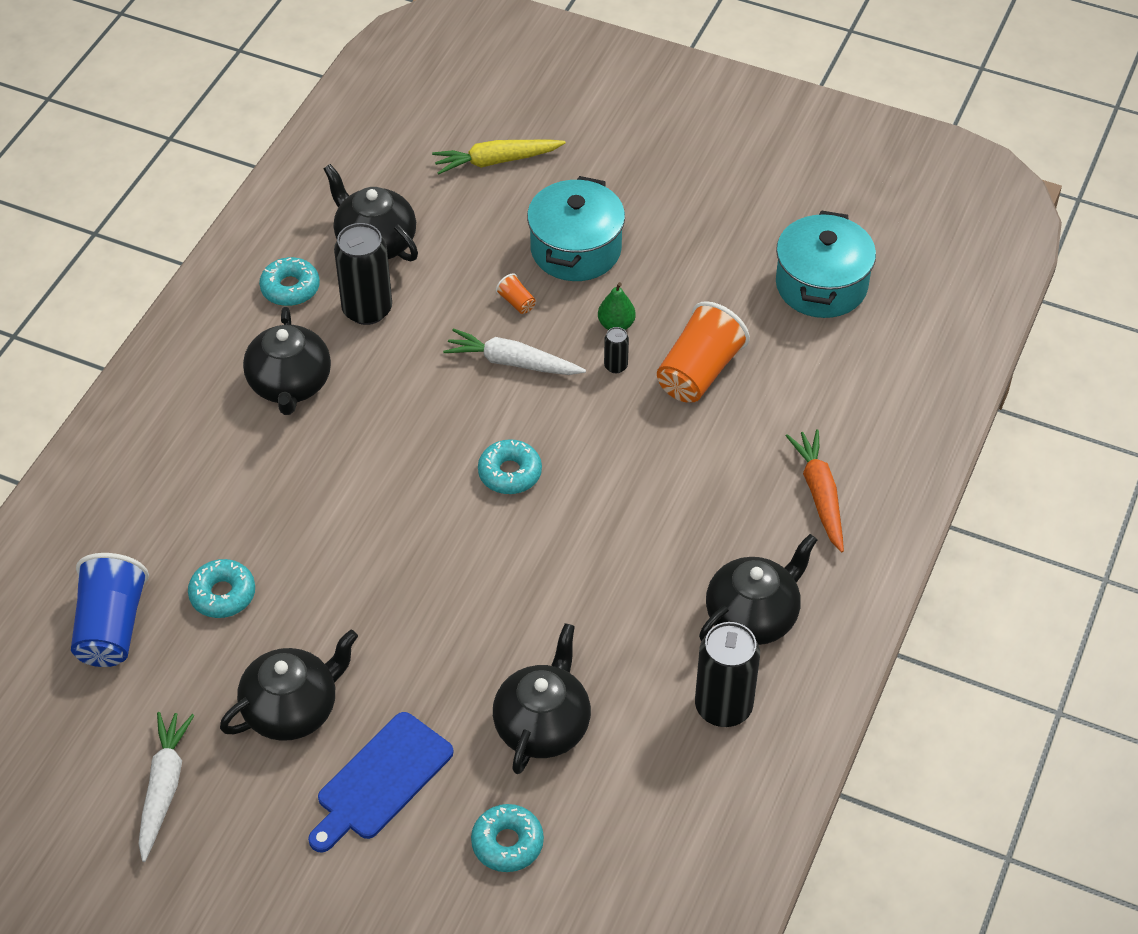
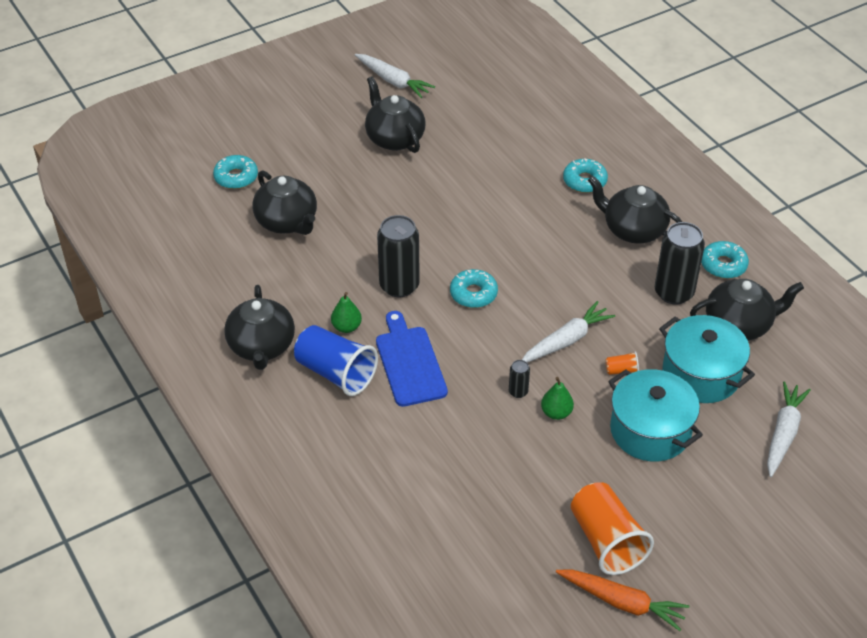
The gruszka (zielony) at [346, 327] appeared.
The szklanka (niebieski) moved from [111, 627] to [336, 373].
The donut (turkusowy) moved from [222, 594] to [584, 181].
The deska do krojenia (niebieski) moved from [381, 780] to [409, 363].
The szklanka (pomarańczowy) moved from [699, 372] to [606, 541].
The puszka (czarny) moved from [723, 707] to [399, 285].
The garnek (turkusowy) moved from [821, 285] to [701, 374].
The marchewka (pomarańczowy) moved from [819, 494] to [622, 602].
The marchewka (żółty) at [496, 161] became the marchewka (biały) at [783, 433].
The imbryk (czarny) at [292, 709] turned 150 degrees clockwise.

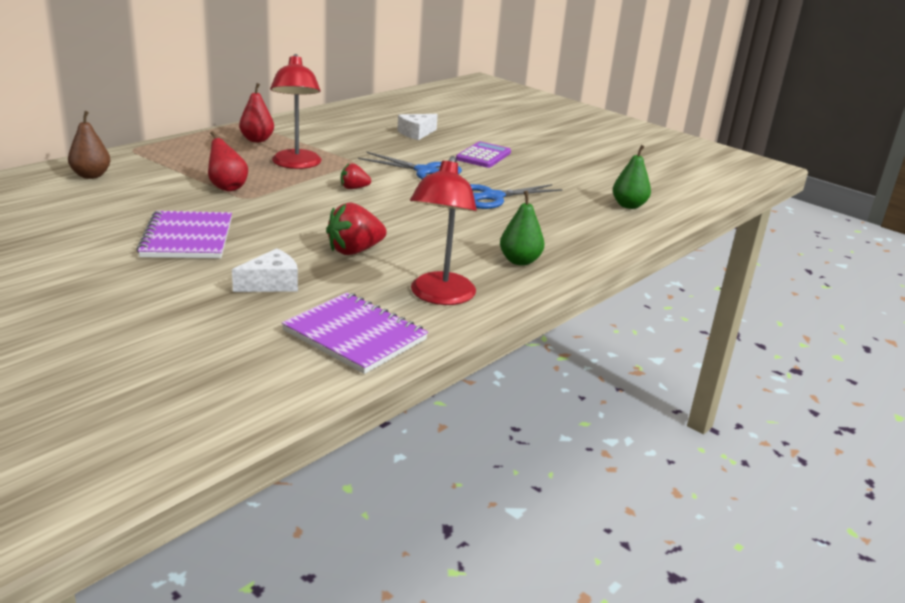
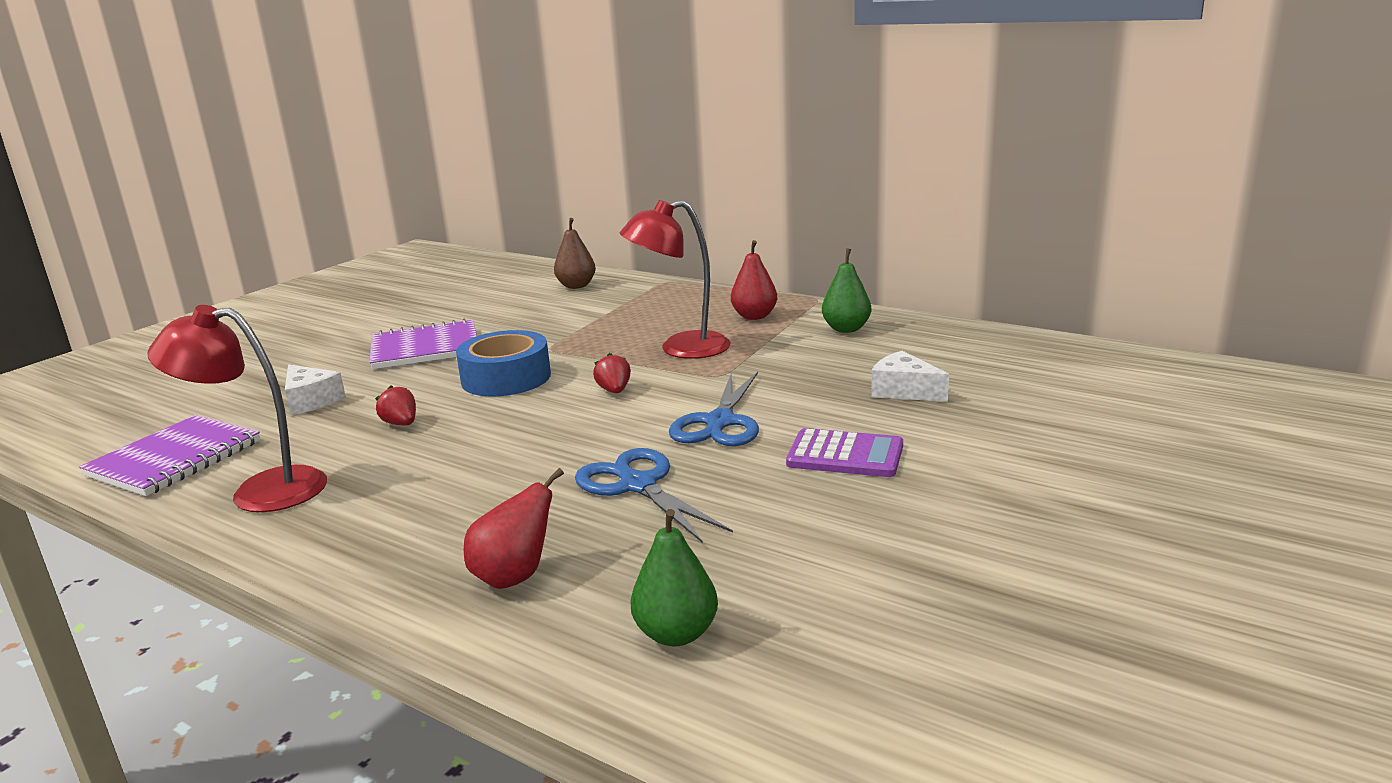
The taśma klejąca (niebieski) at [506, 378] appeared.
The gruszka (czerwony) moved from [227, 187] to [514, 577].
The gruszka (zielony) moved from [520, 261] to [846, 329].
The truskawka (czerwony) at [354, 251] changed to 0.59 times the size.

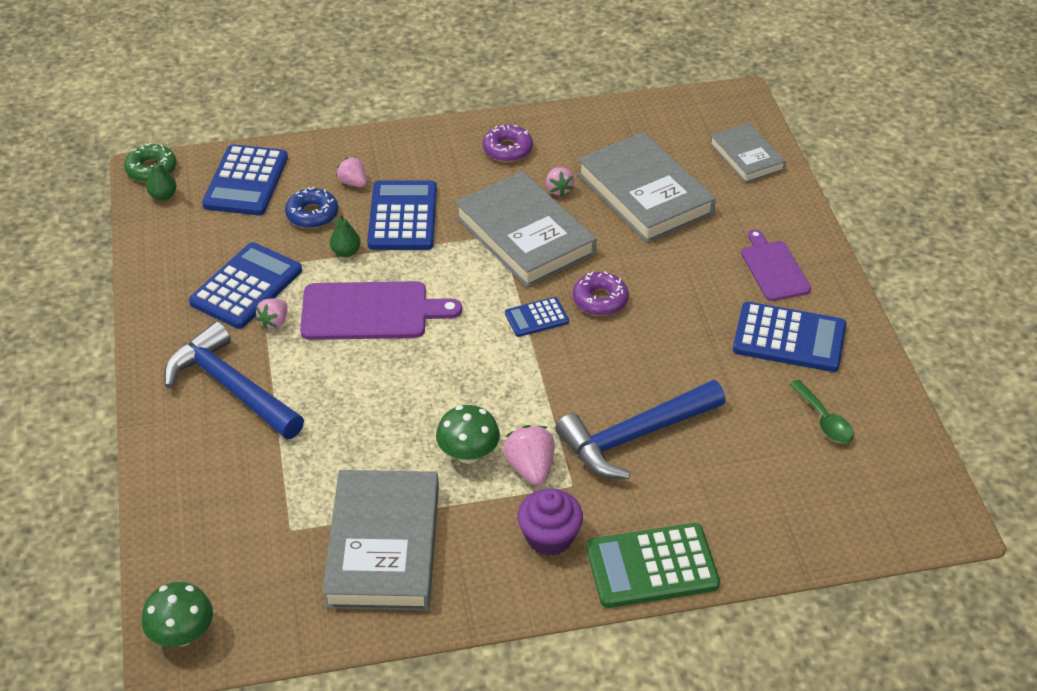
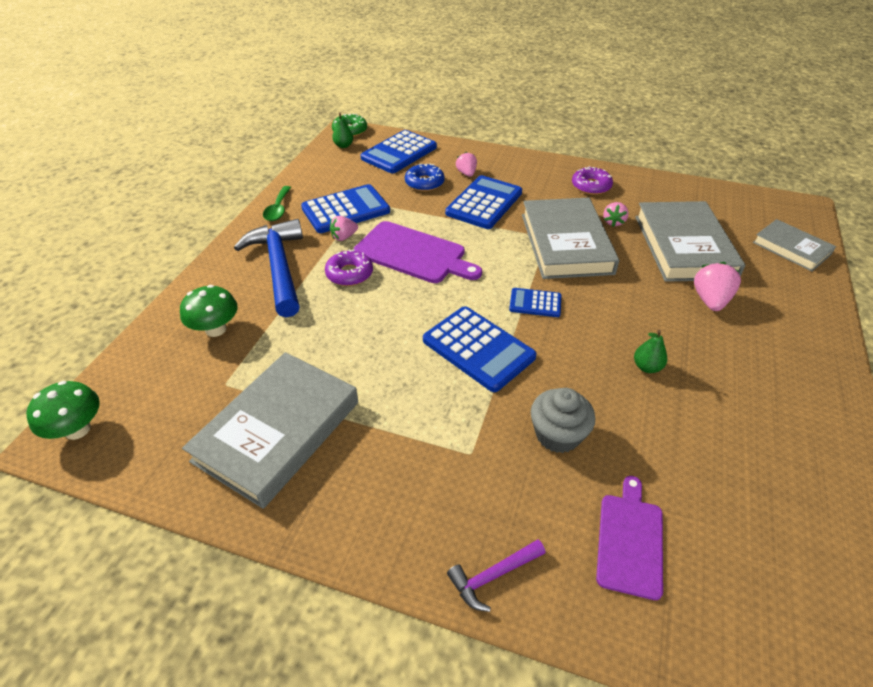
The muffinka (fioletowy) at [549, 537] disappeared.
The gruszka (zielony) moved from [346, 252] to [647, 367].
The grzyb (zielony) moved from [468, 454] to [216, 329].
The truskawka (różowy) moved from [530, 468] to [710, 300].
The donut (fioletowy) moved from [600, 300] to [349, 274].
The kalkulator (niebieski) moved from [789, 338] to [478, 349].
The deska do krojenia (fioletowy) moved from [774, 269] to [630, 540].
The łyżka (zielony) moved from [824, 420] to [278, 209].
The młotek (niebieski) at [635, 436] was replaced by the muffinka (szary) at [557, 435].
The kalkulator (zielony) at [652, 566] was replaced by the młotek (fioletowy) at [493, 576].
The książka (szary) at [746, 156] turned 45 degrees counterclockwise.

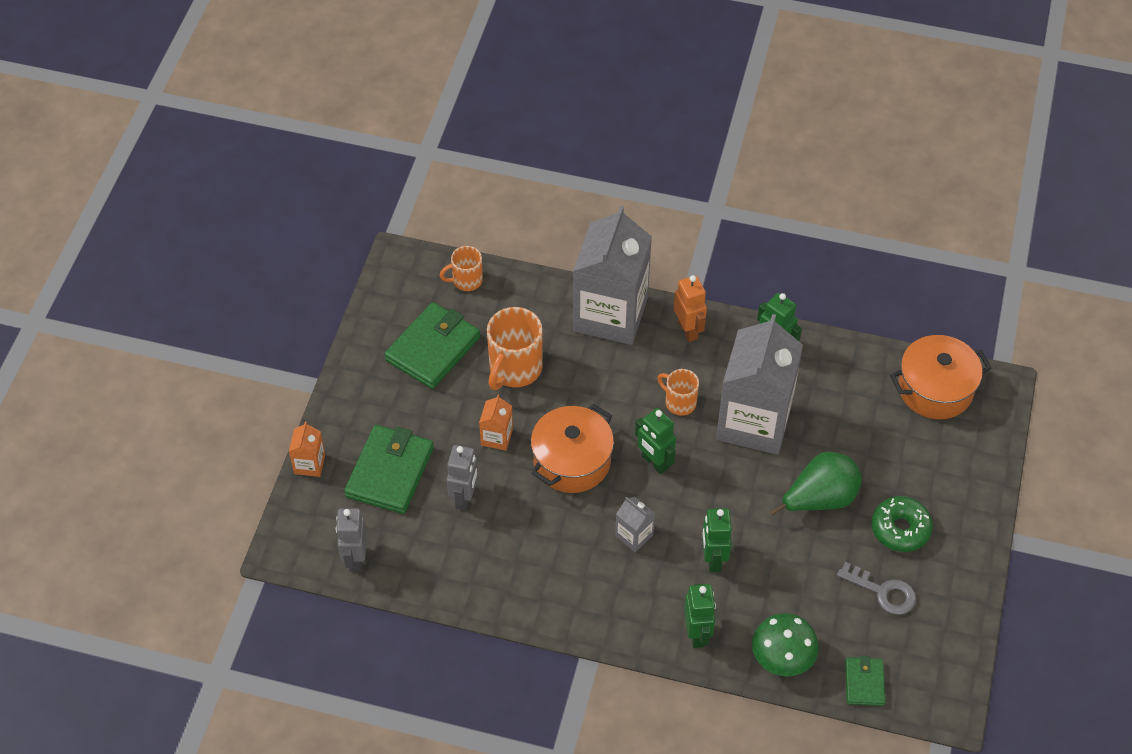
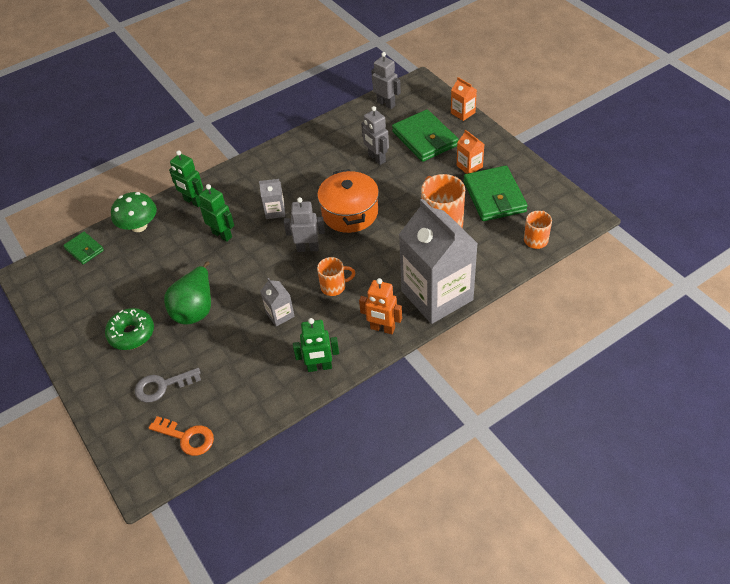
The karton mleka (pomarańczowy) moved from [496, 437] to [469, 166].
The klucz (szary) moved from [883, 592] to [162, 386].
The garnek (pomarańczowy) at [935, 389] was replaced by the klucz (pomarańczowy) at [187, 437].
The robot (zielony) at [654, 462] became the robot (szary) at [308, 248].
The karton mleka (szary) at [754, 421] changed to 0.41 times the size.

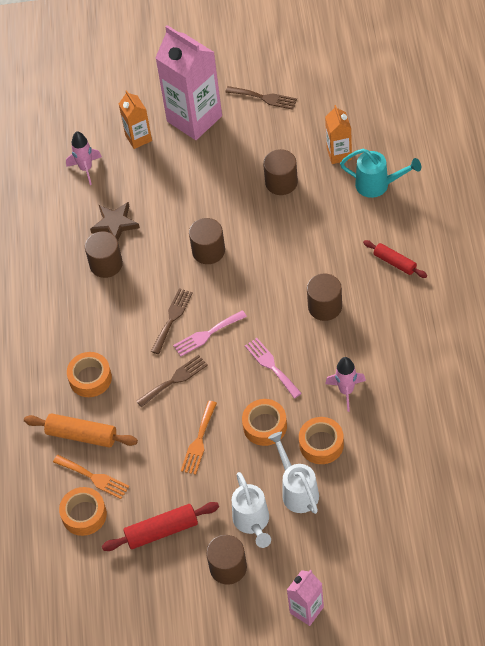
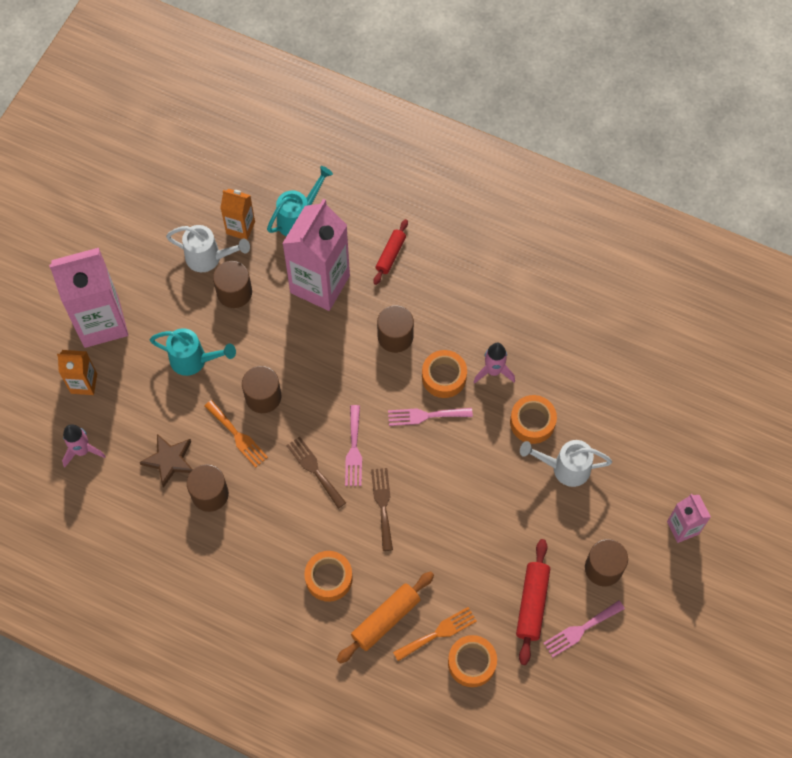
The widelec (brązowy) at [264, 98] disappeared.
The konewka (turkusowy) at [194, 360] appeared.
The karton mleka (różowy) at [320, 284] appeared.
The widelec (różowy) at [581, 629] appeared.
The widelec (pomarańczowy) moved from [199, 441] to [237, 436].
The konewka (biały) moved from [252, 522] to [209, 258].
The taśma klejąca (pomarańczowy) moved from [265, 426] to [444, 377].
The wałek do ciasta (czerwony) at [395, 262] turned 45 degrees counterclockwise.

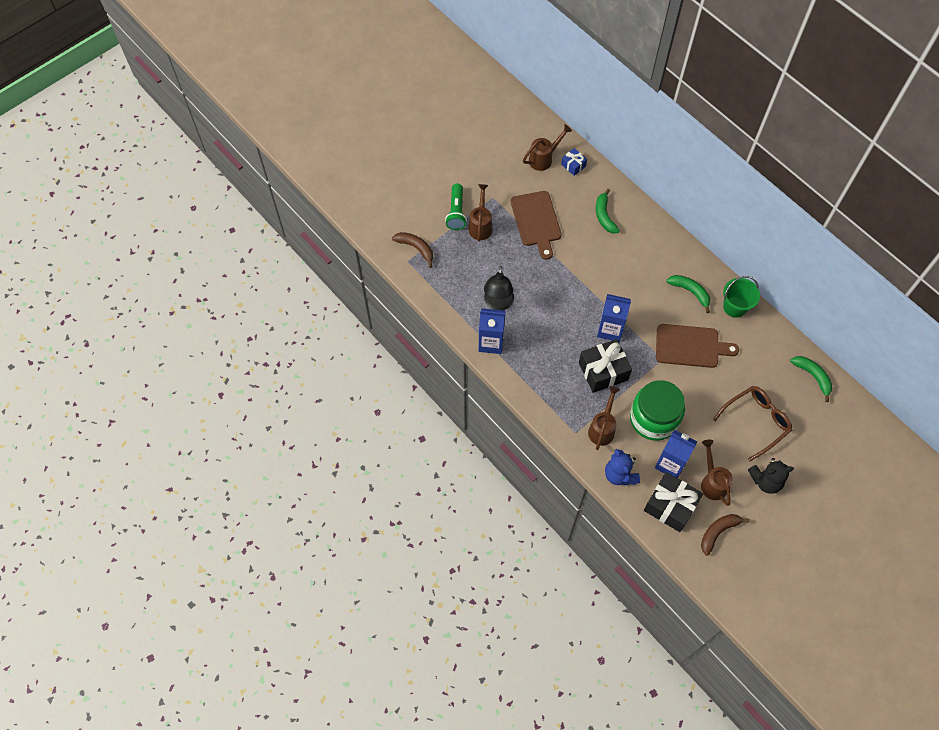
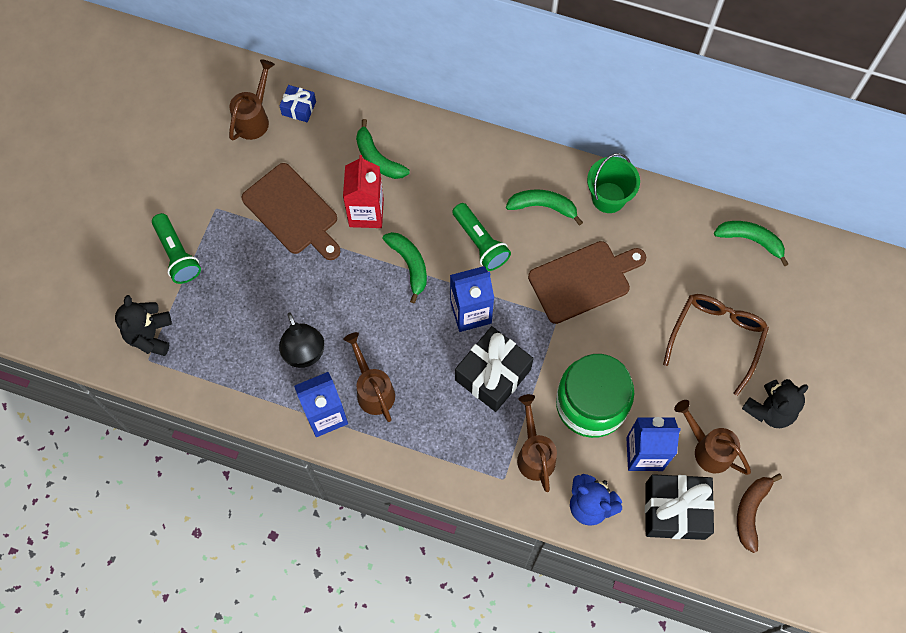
The karton mleka (czerwony) at [366, 213] appeared.
The banan (zielony) at [409, 265] appeared.
The latarka (zielony) at [480, 242] appeared.
The konewka (brązowy) moved from [480, 225] to [373, 389].
The banan (brązowy) at [416, 248] was replaced by the miś (czarny) at [150, 335].

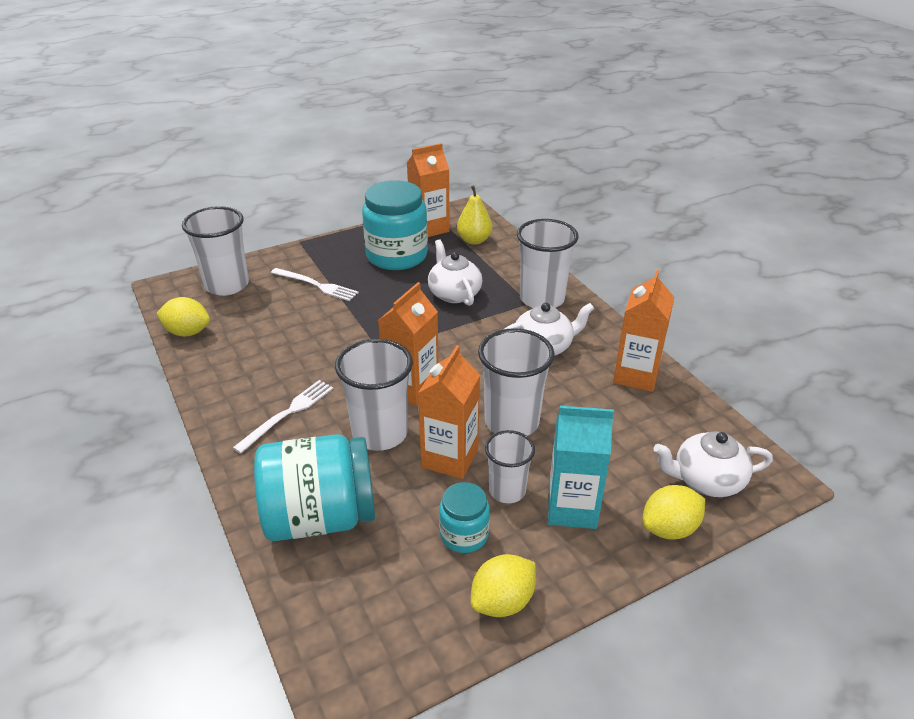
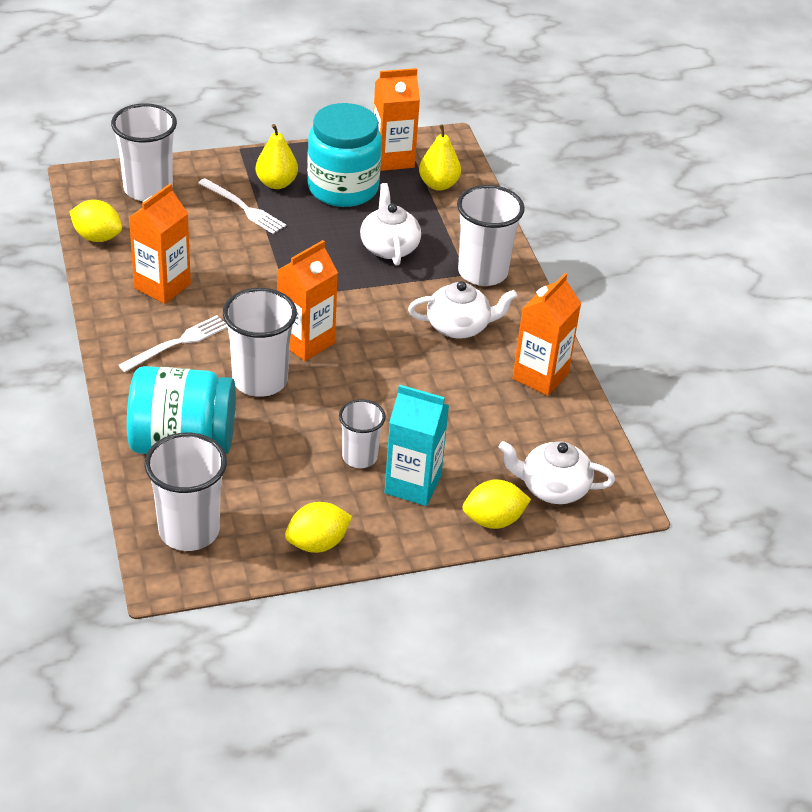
The słoik (turkusowy) at [464, 535] disappeared.
The gruszka (żółty) at [276, 183] appeared.
The karton mleka (pomarańczowy) moved from [450, 458] to [162, 286].
The szklanka (biały) moved from [511, 422] to [189, 531].

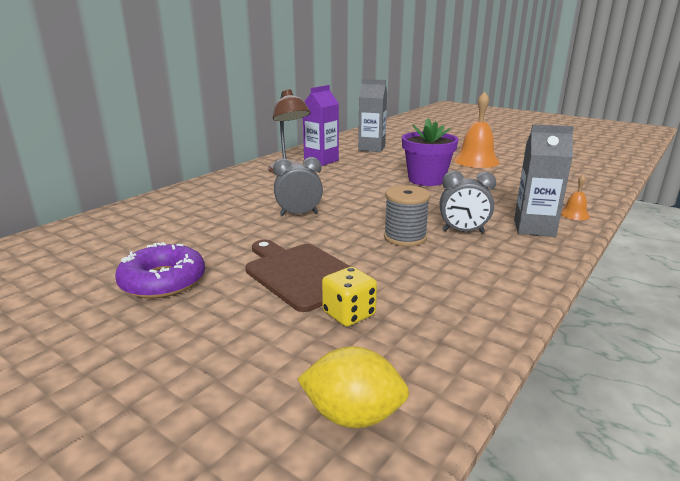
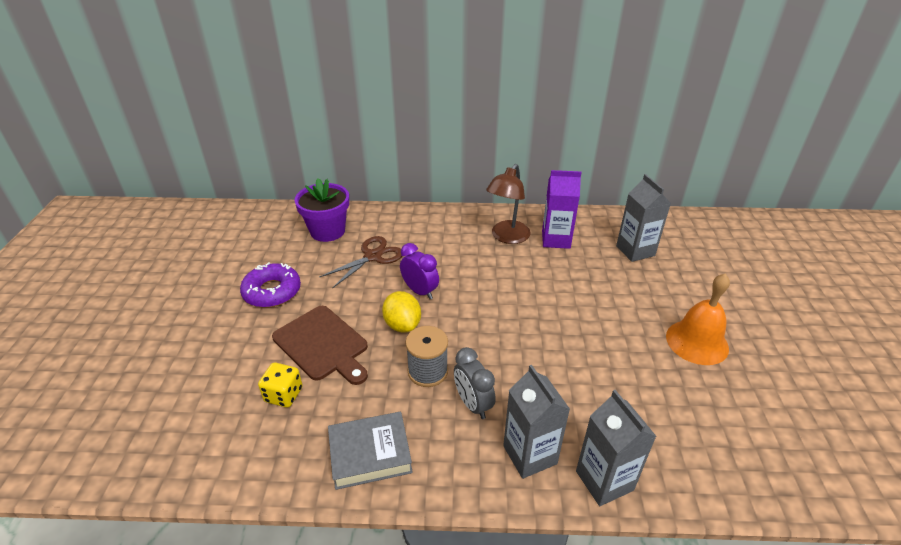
The nożyczki (brązowy) at [373, 256] appeared.
The książka (szary) at [370, 454] appeared.
The cytryna (żółty) moved from [353, 415] to [402, 325].
The doniczka (fioletowy) moved from [426, 180] to [327, 231].
The dzwonek (pomarańczowy) at [574, 214] was replaced by the karton mleka (szary) at [604, 480].
The budzik (szary) at [299, 214] became the budzik (fioletowy) at [420, 291].
The deska do krojenia (brązowy) at [301, 274] turned 120 degrees clockwise.

